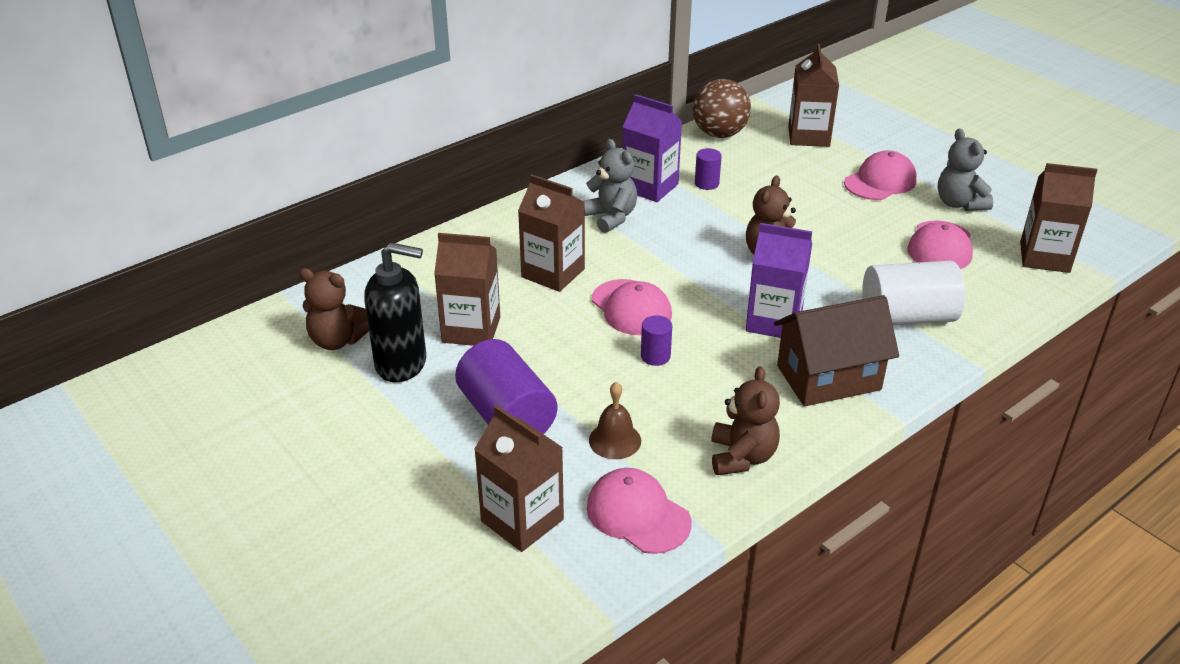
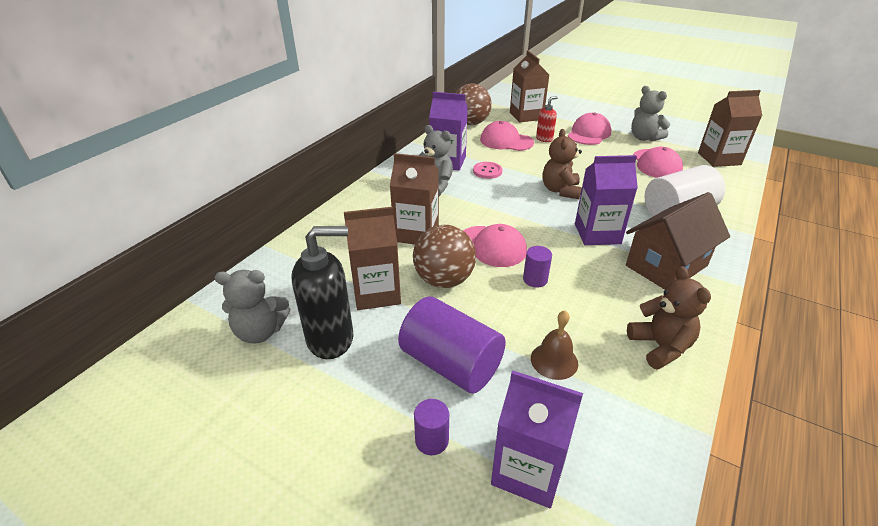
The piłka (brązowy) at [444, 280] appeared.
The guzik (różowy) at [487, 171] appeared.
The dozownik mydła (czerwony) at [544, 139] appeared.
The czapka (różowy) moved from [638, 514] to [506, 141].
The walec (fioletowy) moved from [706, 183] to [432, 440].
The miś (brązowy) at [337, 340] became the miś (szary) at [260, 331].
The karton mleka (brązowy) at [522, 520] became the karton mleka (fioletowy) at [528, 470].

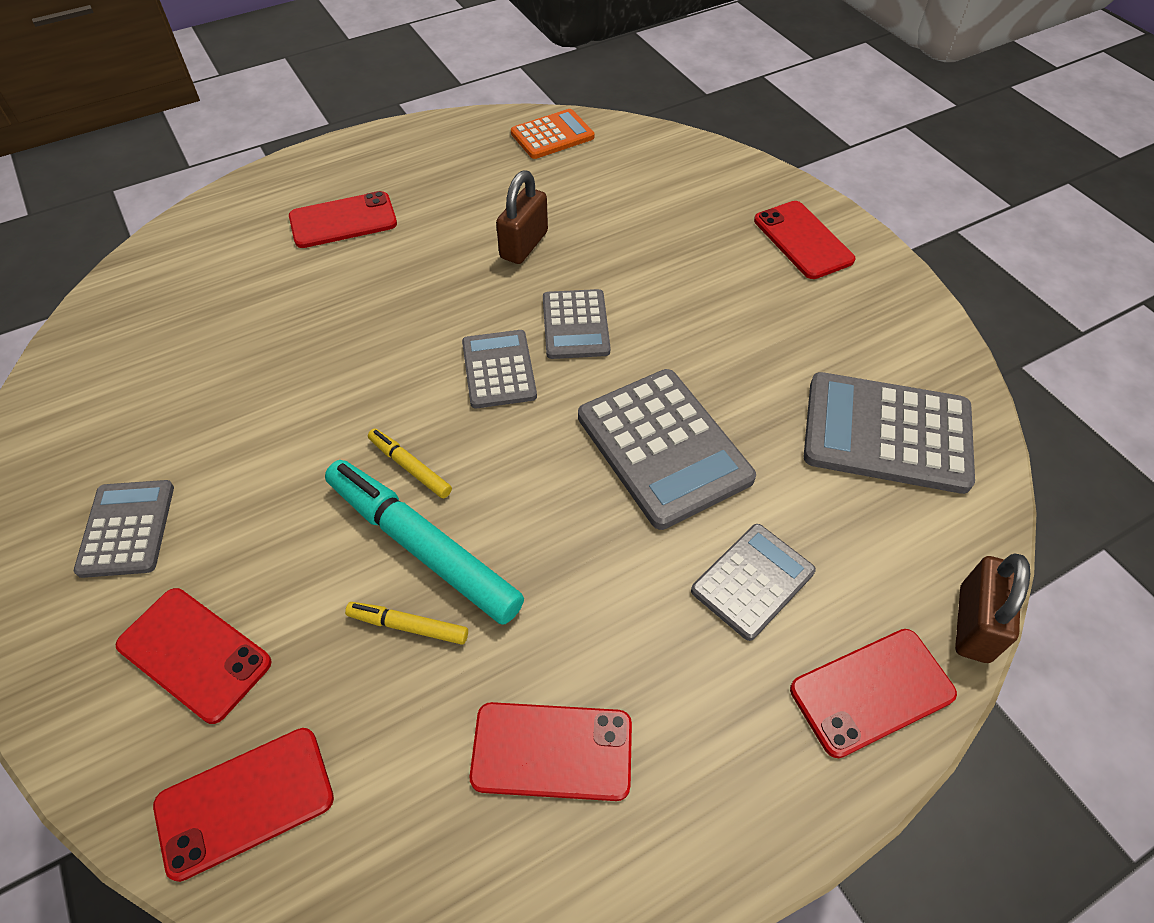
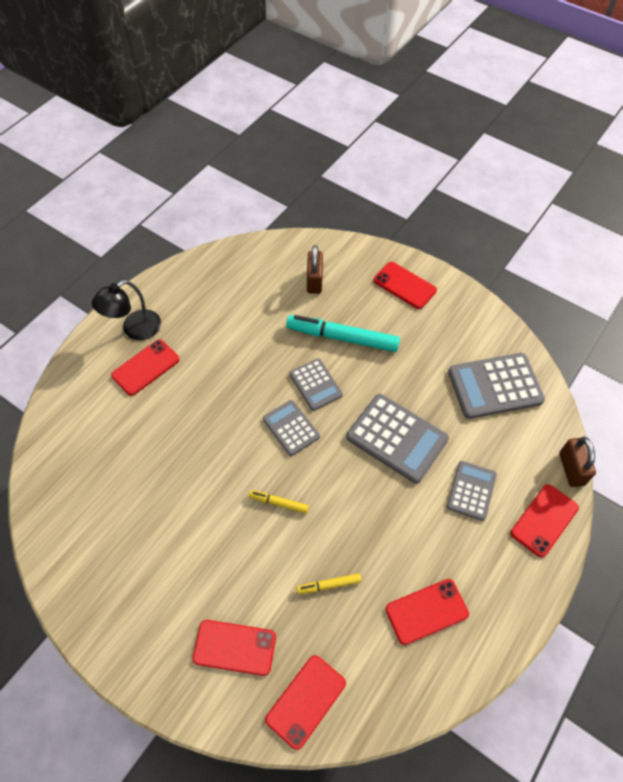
The kalkulator (szary) at [127, 529] disappeared.
The kalkulator (pomarańczowy) at [552, 135] disappeared.
The lampka (czarny) at [134, 329] appeared.
The flamaster (turkusowy) moved from [422, 547] to [342, 338].
The kłódka (brązowy) moved from [524, 245] to [314, 281].

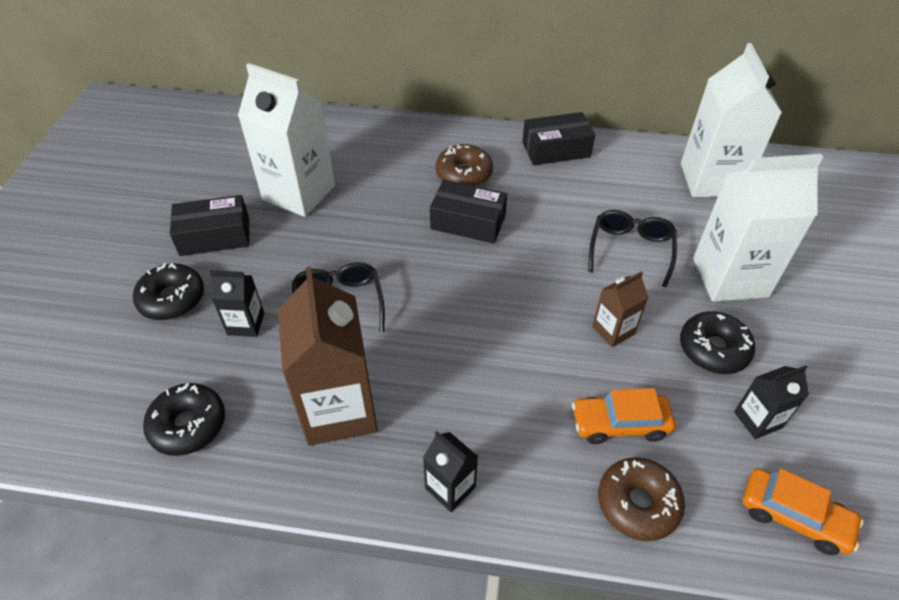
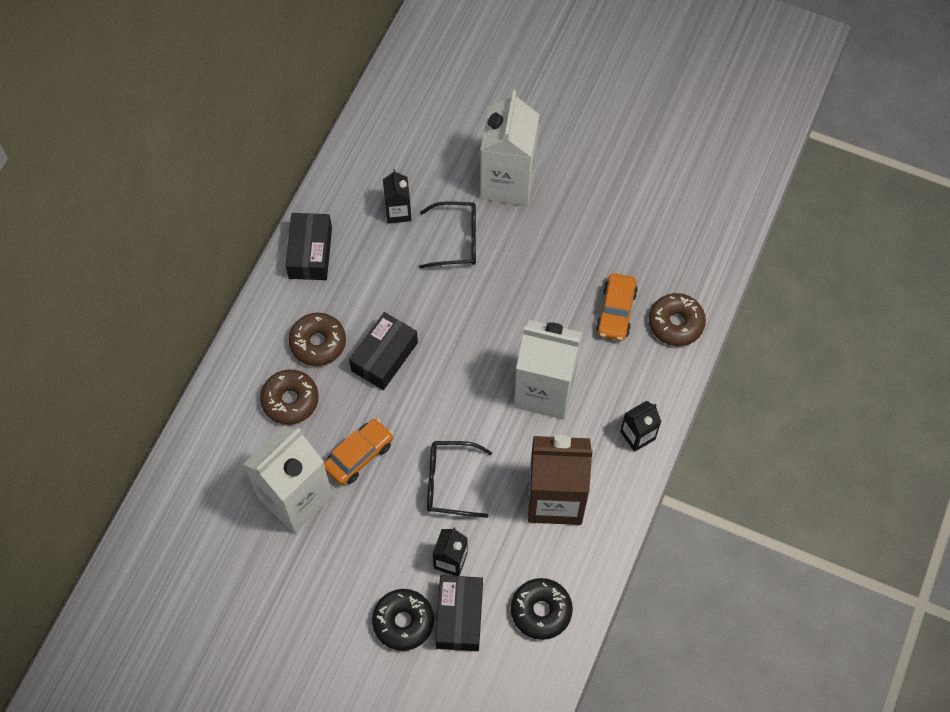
The karton mleka (brązowy) at [613, 330] disappeared.
The donut (czarny) at [713, 349] disappeared.
The donut (brązowy) at [290, 400] appeared.
The pudełko (czarny) moved from [215, 236] to [459, 617].
The karton mleka (biały) moved from [711, 180] to [545, 390].
The karton mleka (czarny) moved from [757, 420] to [398, 212].
The samochód (pomarańczowy) moved from [794, 516] to [359, 455].
The okulary (czarny) at [630, 249] turned 150 degrees clockwise.

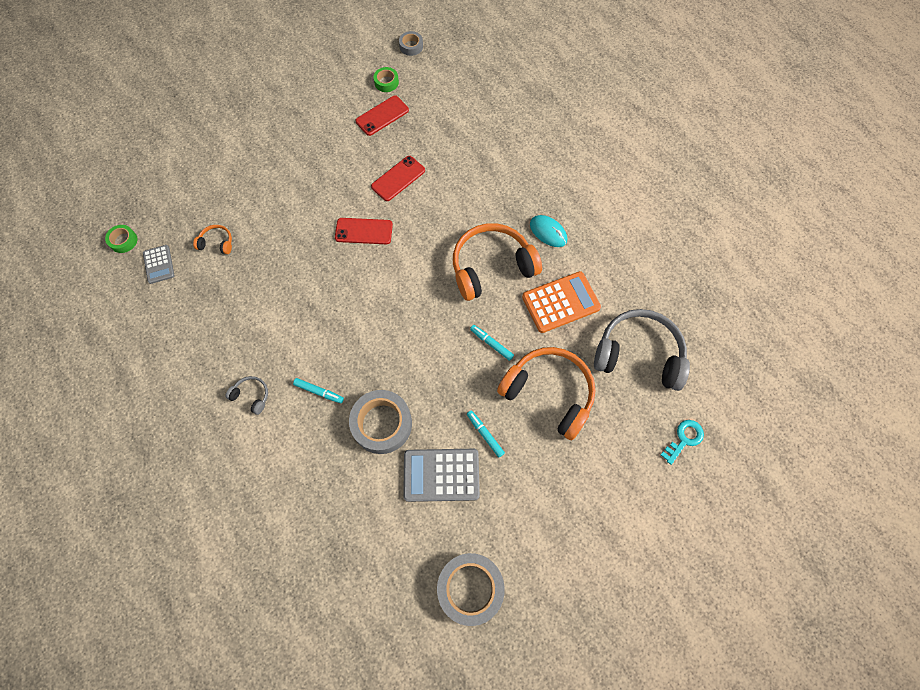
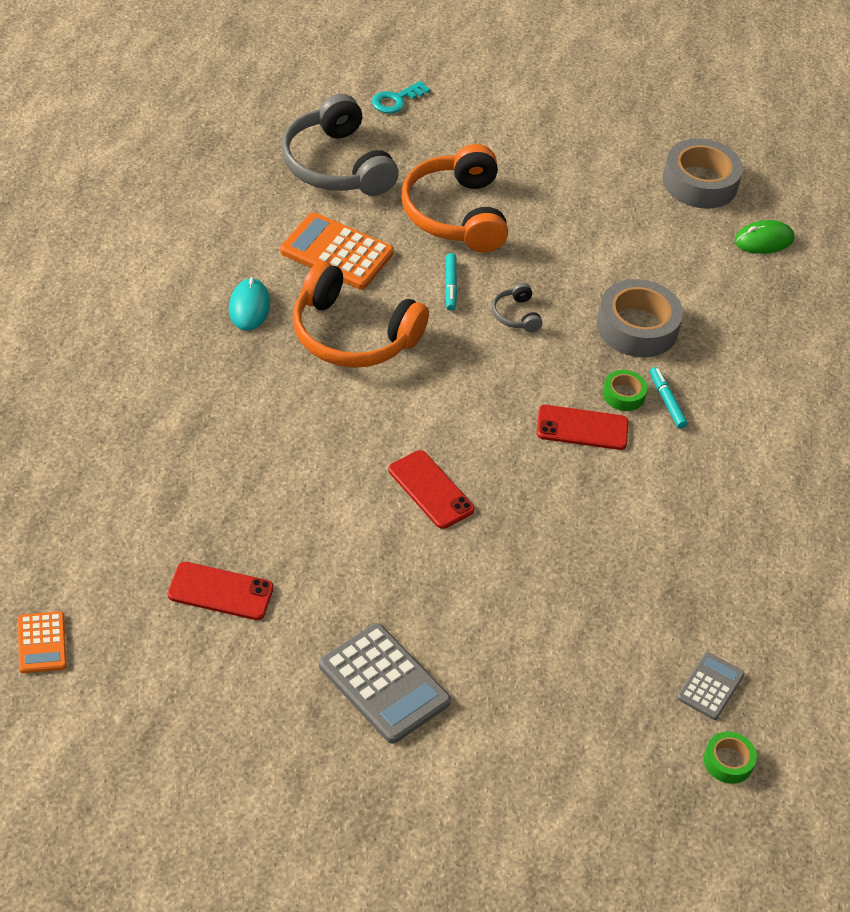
The słuchawki (pomarańczowy) at [217, 243] disappeared.
The flamaster (turkusowy) at [485, 434] disappeared.
The myszka (zielony) at [763, 240] appeared.
The słuchawki (szary) moved from [251, 396] to [516, 315].
The telefon (czerwony) moved from [398, 178] to [582, 428].
The taśma klejąca (zielony) moved from [386, 82] to [623, 395].
The kalkulator (szary) moved from [441, 475] to [384, 684].
The taśma klejąca (szary) at [411, 46] was replaced by the kalkulator (pomarańczowy) at [42, 643].
The klucz (turkusowy) at [684, 439] turned 45 degrees counterclockwise.

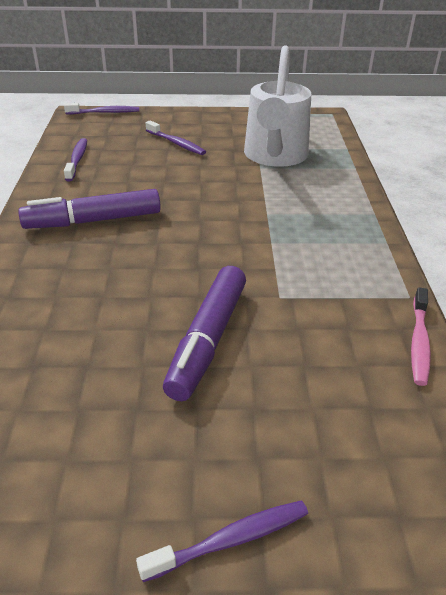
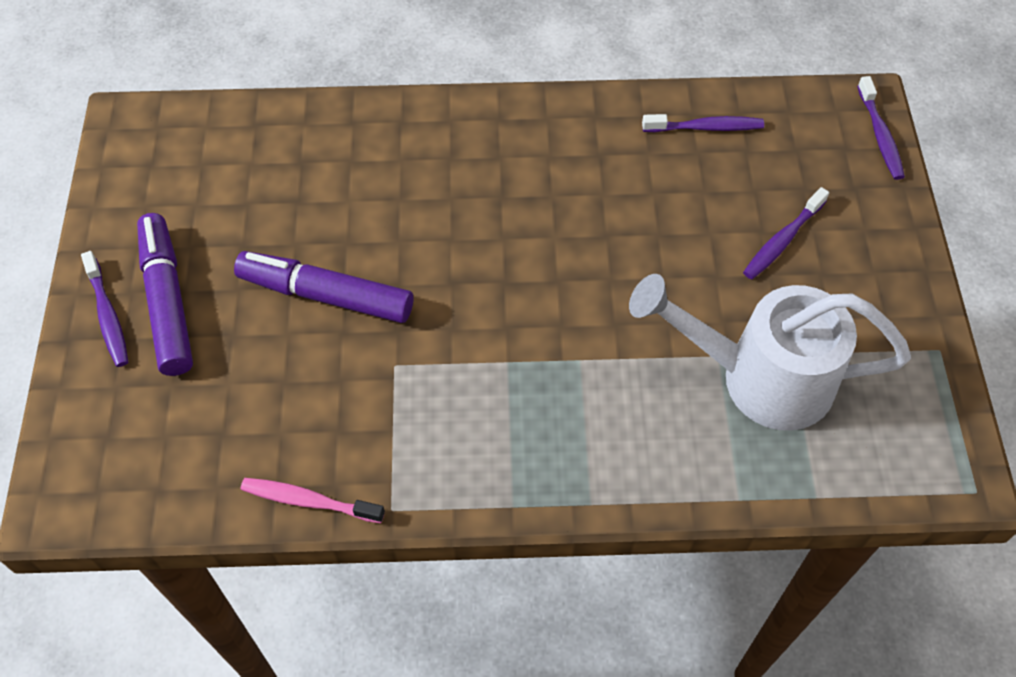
The flamaster (fioletowy) moved from [93, 220] to [168, 301].

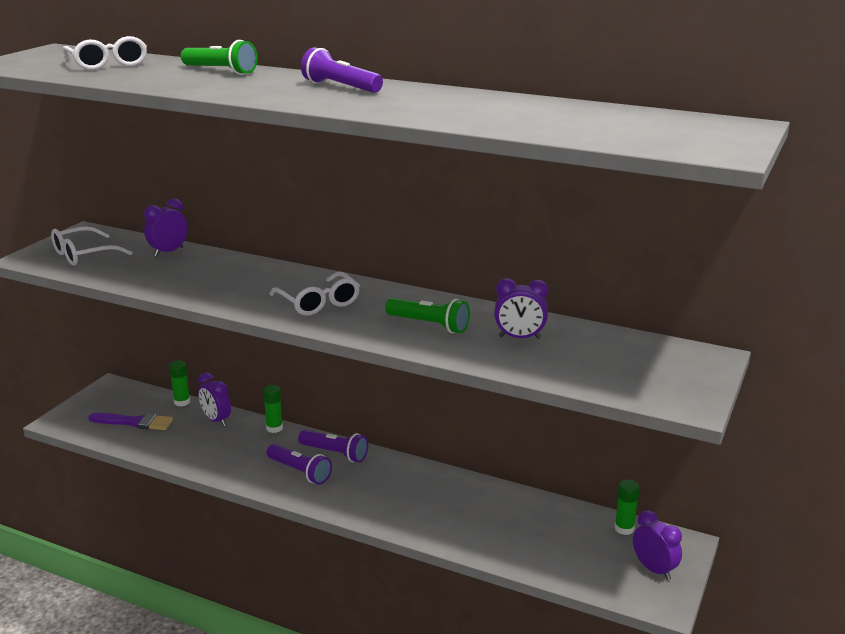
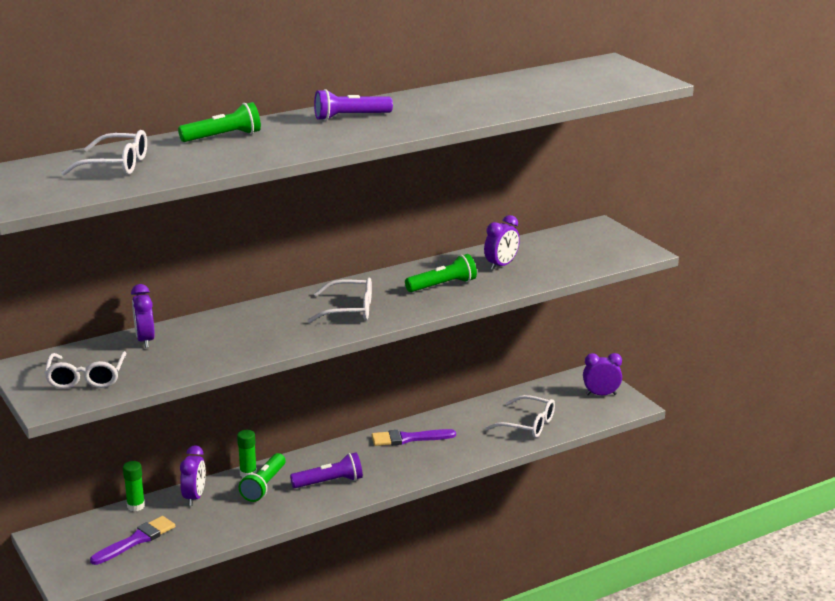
The latarka (fioletowy) at [335, 453] disappeared.
The klej w sztyfcie (zielony) at [624, 528] disappeared.
The latarka (zielony) at [264, 486] appeared.
The pędzel (fioletowy) at [408, 438] appeared.
The okulary (biały) at [528, 425] appeared.
The budzik (fioletowy) at [216, 420] turned 75 degrees counterclockwise.

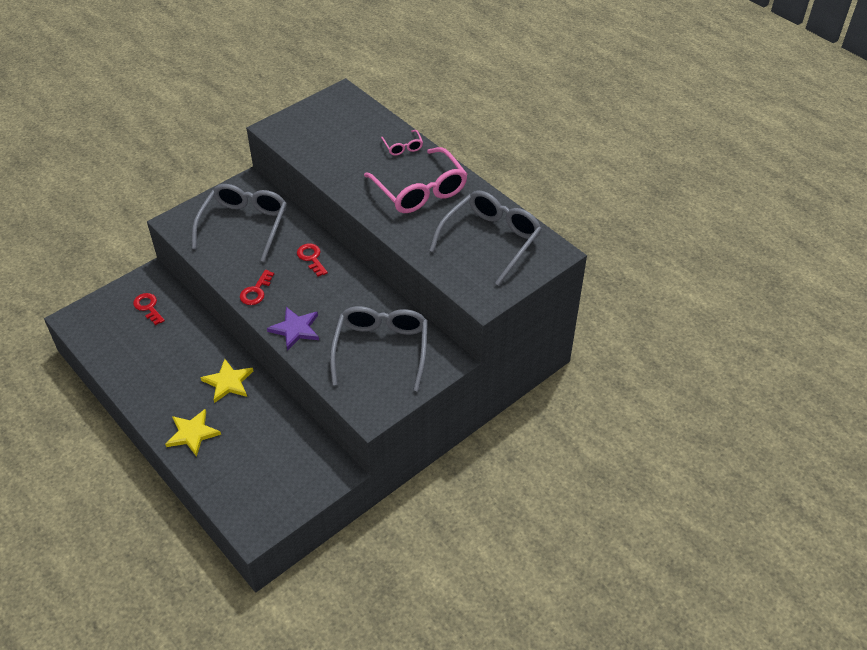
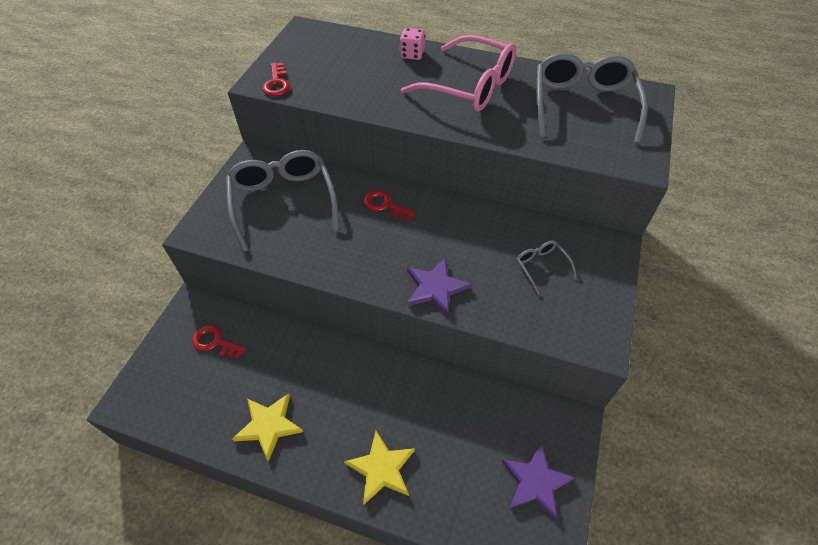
The gwiazda (fioletowy) at [535, 482] appeared.
The gwiazda (żółty) moved from [228, 382] to [269, 425].
The klucz (czerwony) moved from [256, 291] to [277, 83].
The okulary (różowy) at [403, 147] was replaced by the kostka do gry (różowy) at [412, 54].
The okulary (szary) at [381, 350] changed to 0.45 times the size.

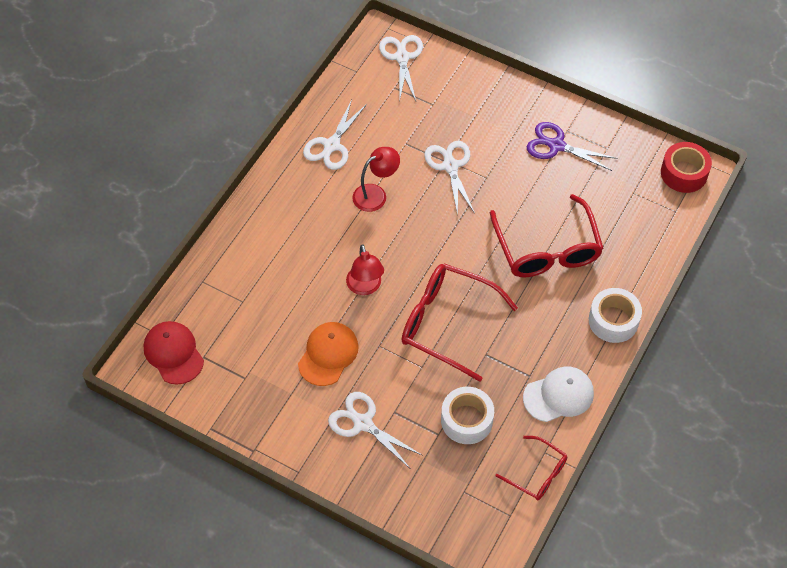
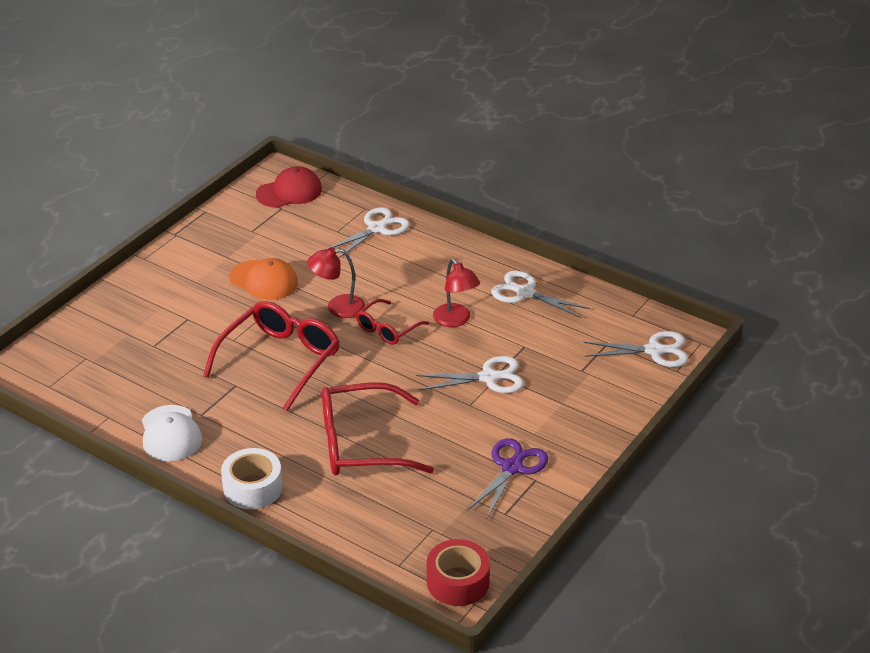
The taśma klejąca (biały) at [466, 420] disappeared.
The nożyczki (biały) moved from [362, 423] to [377, 228].
The okulary (czerwony) moved from [537, 474] to [387, 329].

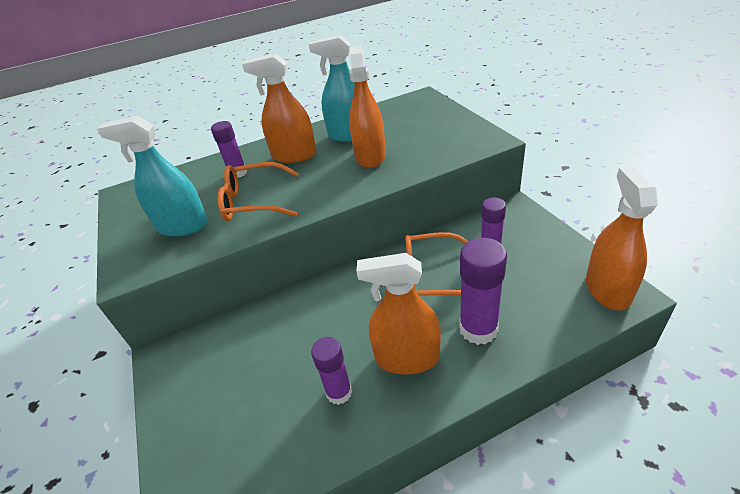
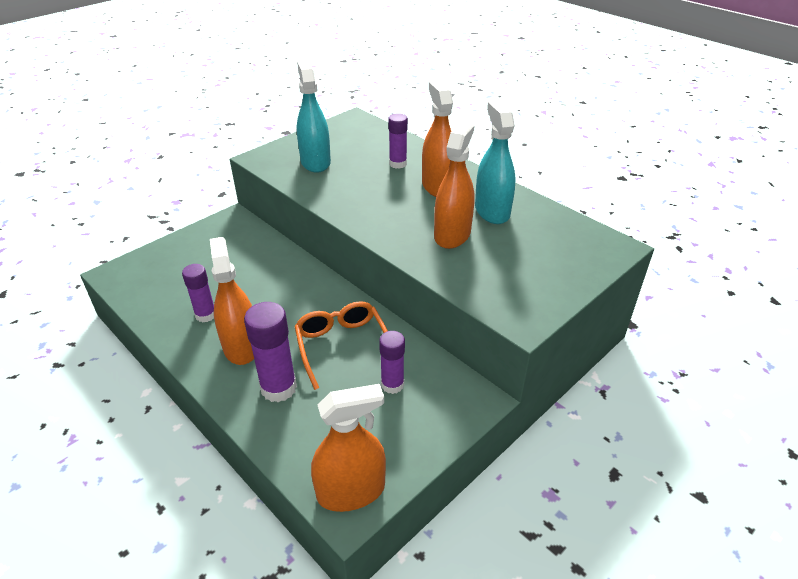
The okulary (pomarańczowy) at [254, 202] disappeared.
The spryskiwacz (pomarańczowy) at [370, 156] turned 45 degrees counterclockwise.

